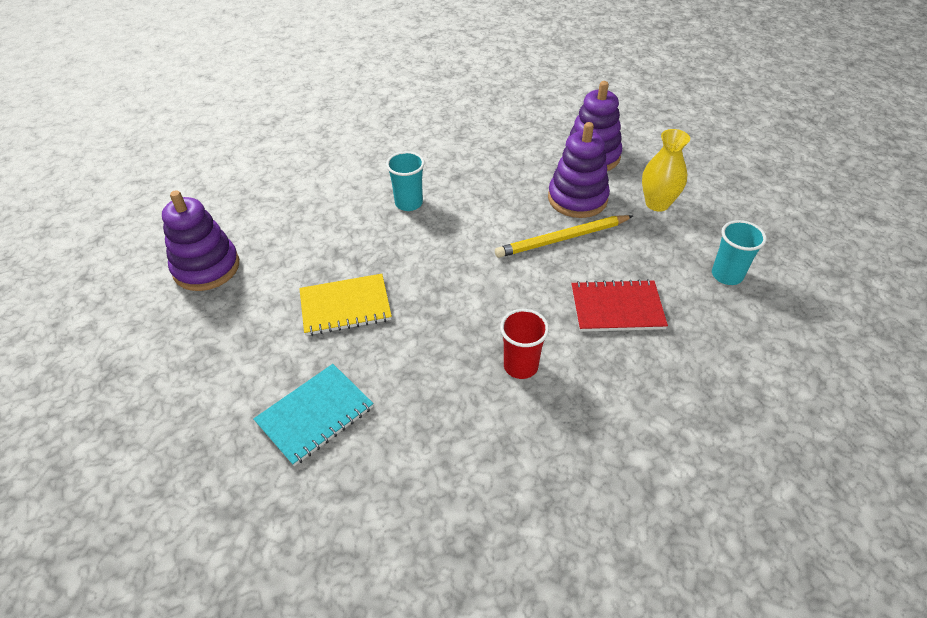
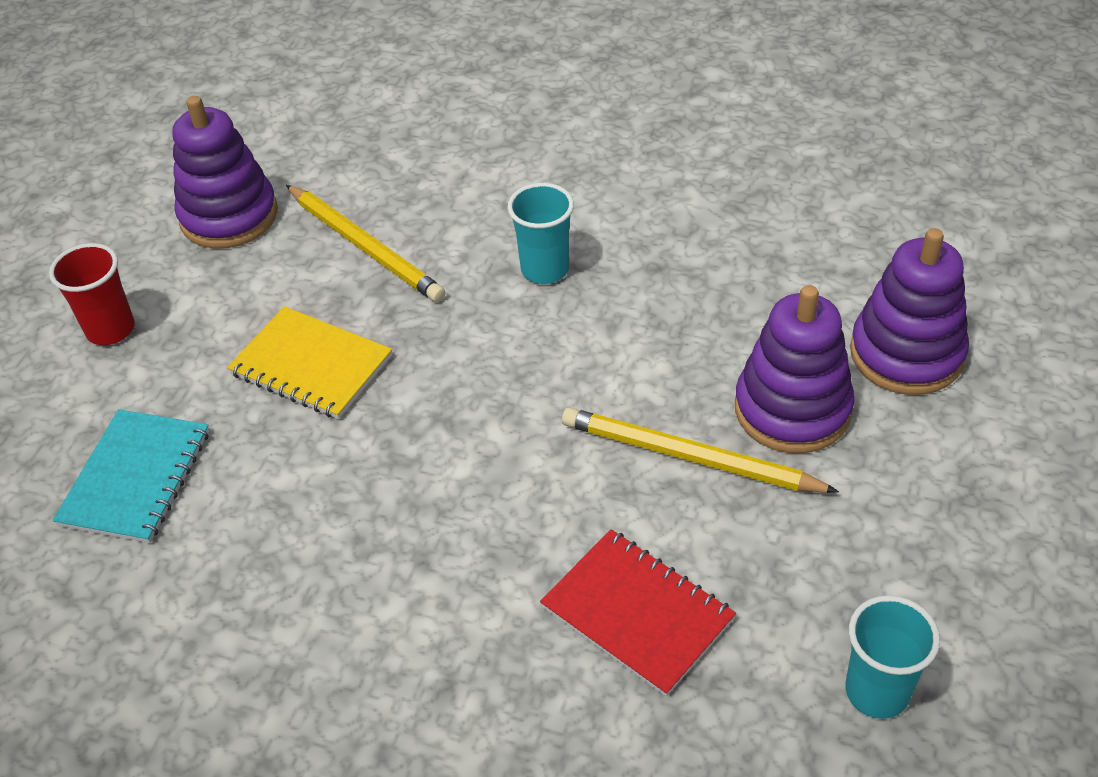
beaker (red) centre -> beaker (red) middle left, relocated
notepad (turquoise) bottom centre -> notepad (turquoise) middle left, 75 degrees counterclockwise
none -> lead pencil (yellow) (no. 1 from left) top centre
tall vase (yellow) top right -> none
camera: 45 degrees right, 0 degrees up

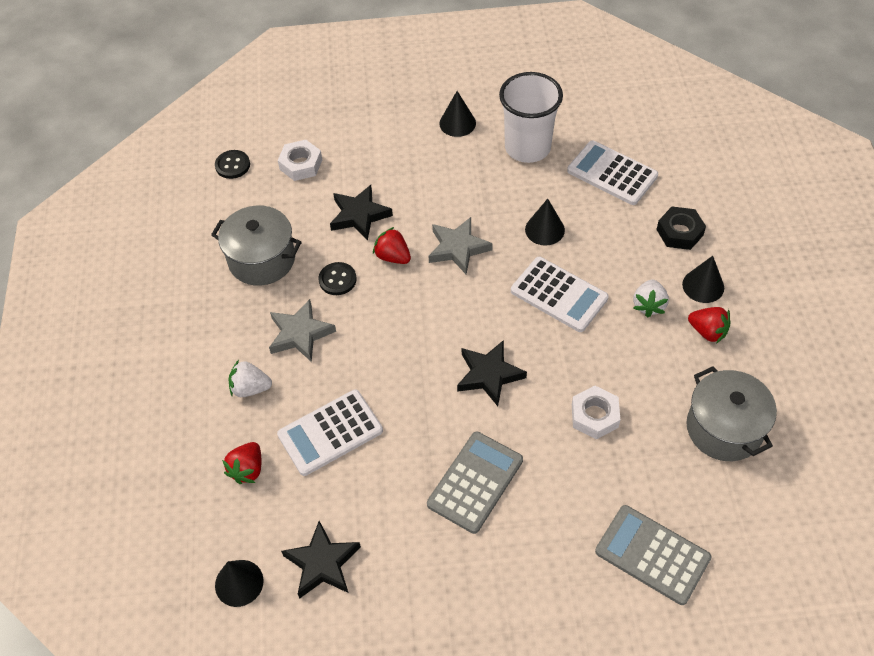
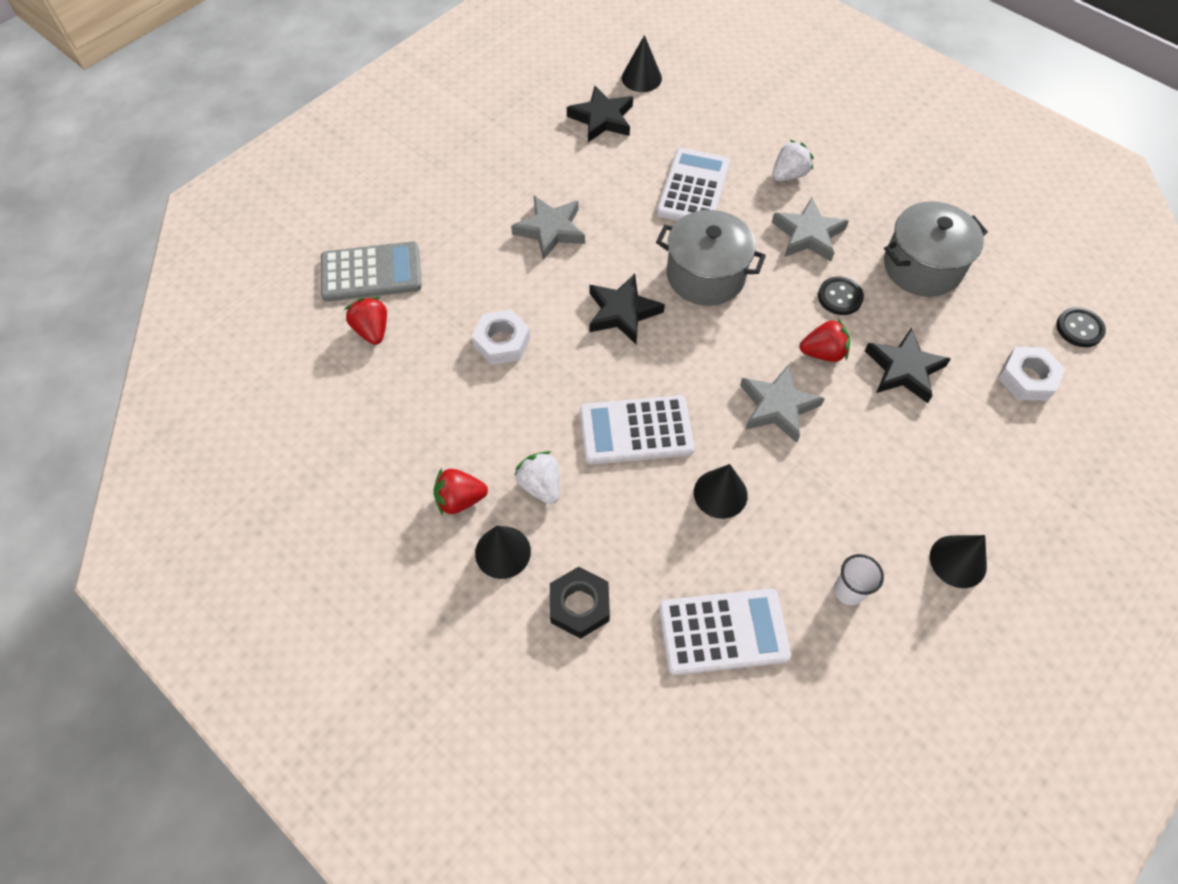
berry (red) (no. 1 from left) bottom left -> berry (red) (no. 1 from left) middle left, relocated
pocket calculator (gray) (no. 1 from left) bottom centre -> five-pointed star (gray) (no. 1 from left) top centre
pot (gray) (no. 2 from left in the first image) middle right -> pot (gray) (no. 1 from left) top centre, relocated
beaker (pure white) top centre -> beaker (pure white) middle right, x0.44
camera: 135 degrees right, 5 degrees up

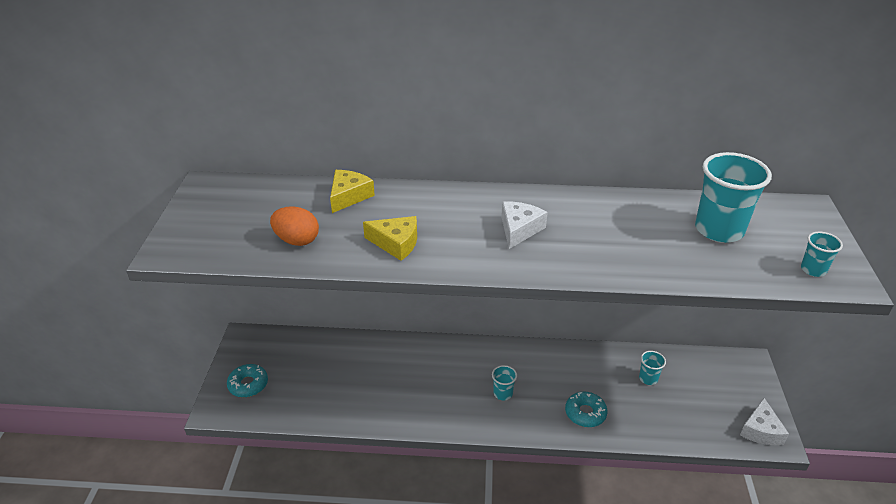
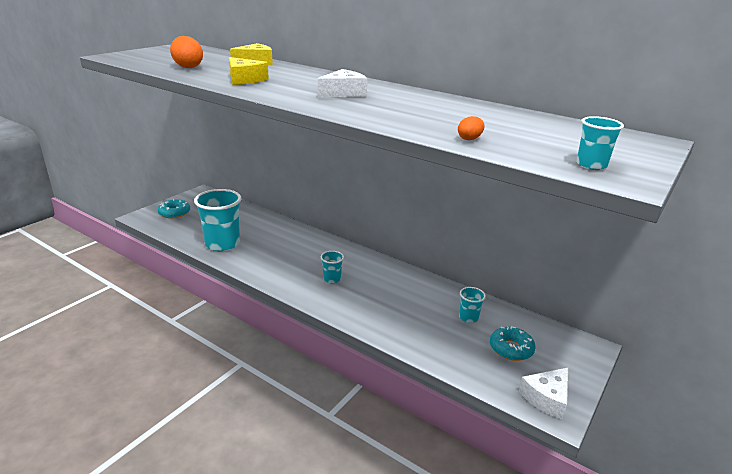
beaker (turquoise) (no. 3 from left in the first image) middle right -> beaker (turquoise) (no. 1 from left) middle left, relocated
none -> egg (orange-coloured) (no. 2 from left) top centre
donut (turquoise) (no. 2 from left) bottom centre -> donut (turquoise) (no. 2 from left) bottom right, relocated
camera: 30 degrees right, 10 degrees down

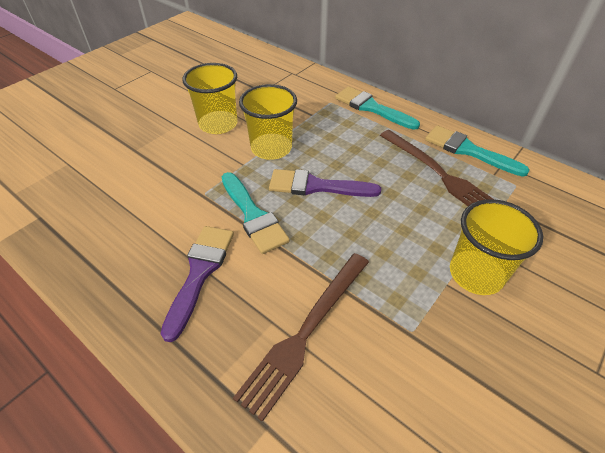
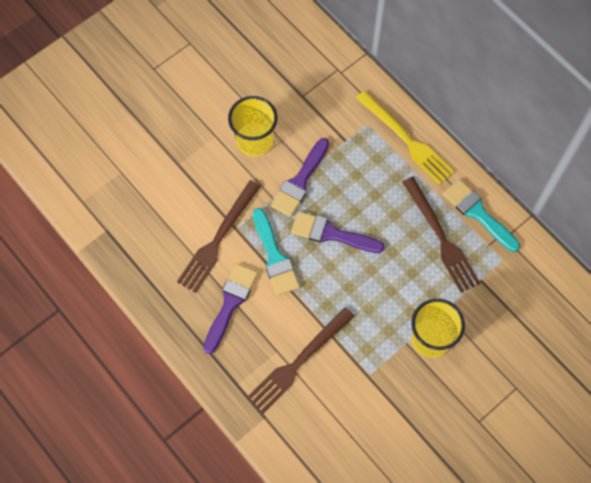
none -> fork (russet) (no. 1 from left) centre
beaker (yellow) (no. 2 from left) top centre -> paintbrush (royal purple) (no. 2 from left) centre
paintbrush (turquoise) (no. 2 from left) top centre -> fork (yellow) top right
camera: 10 degrees right, 20 degrees up

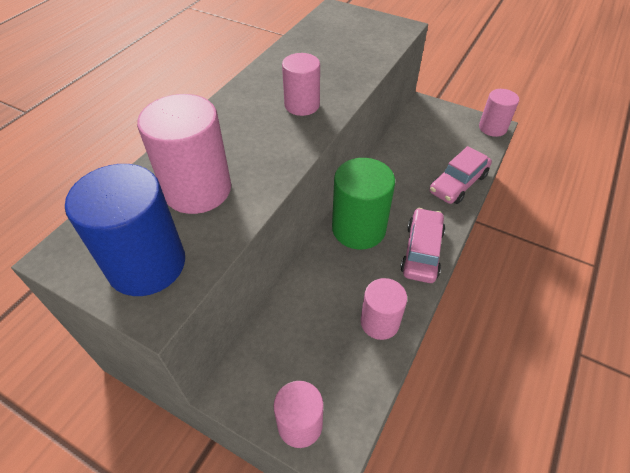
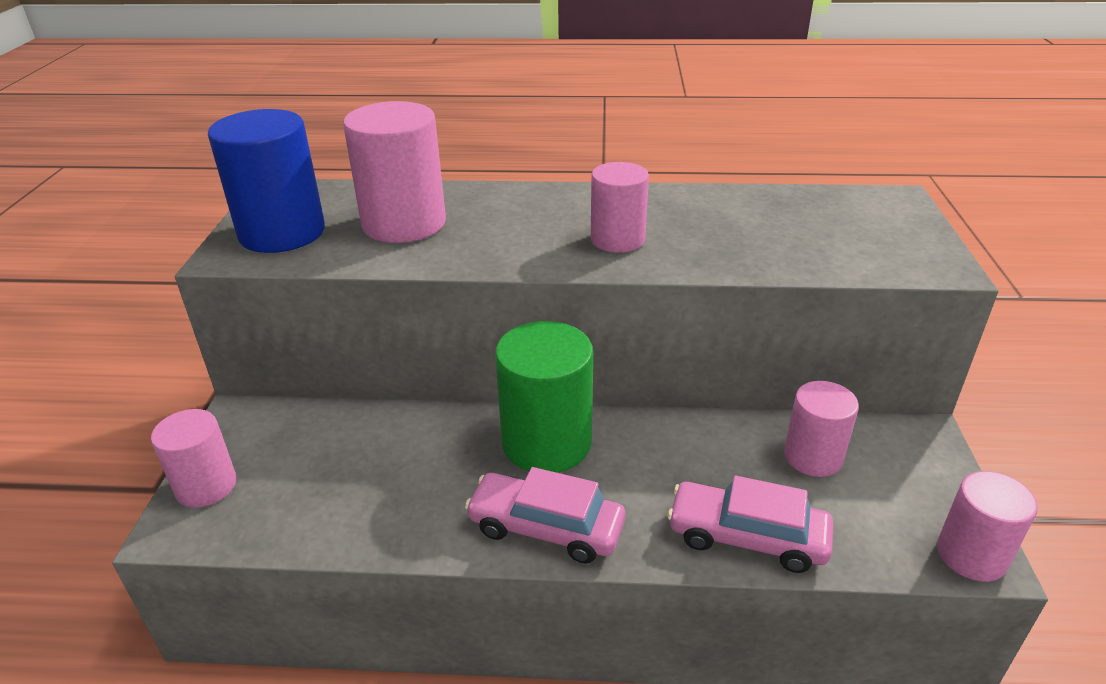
automobile (pink) (no. 1 from left) middle right -> automobile (pink) (no. 1 from left) bottom centre, 150 degrees counterclockwise
solid cylinder (pink) (no. 4 from left) centre -> solid cylinder (pink) (no. 4 from left) middle right, relocated
camera: 65 degrees right, 15 degrees down

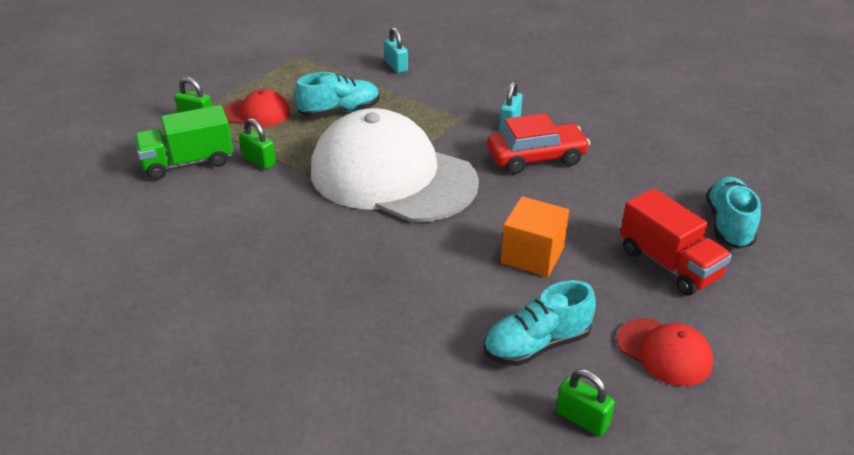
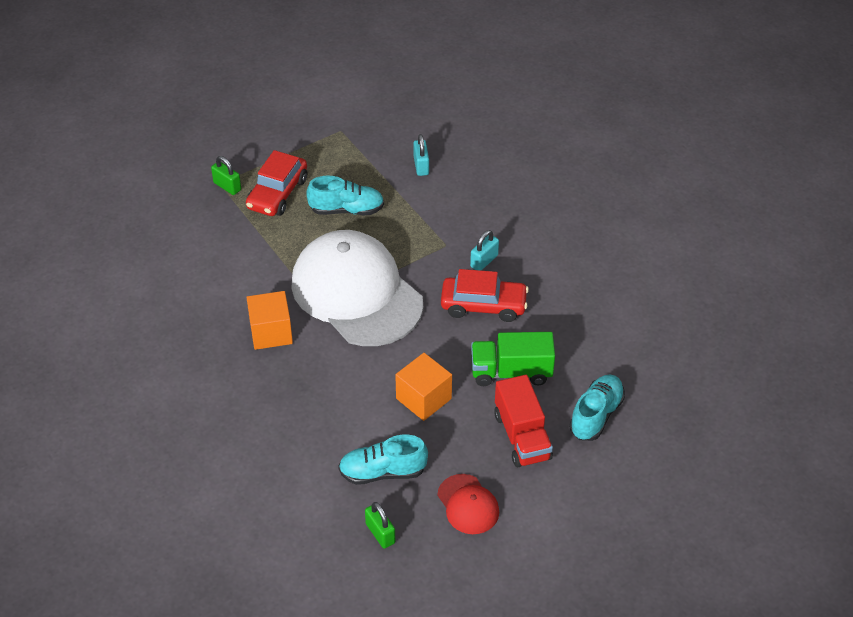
baseball cap (red) (no. 1 from left) top left -> automobile (red) (no. 1 from left) top left
none -> block (orange-coloured) (no. 1 from left) middle left
truck (green) top left -> truck (green) centre, relocated
padlock (green) (no. 2 from left) top left -> none
camera: 20 degrees right, 10 degrees up

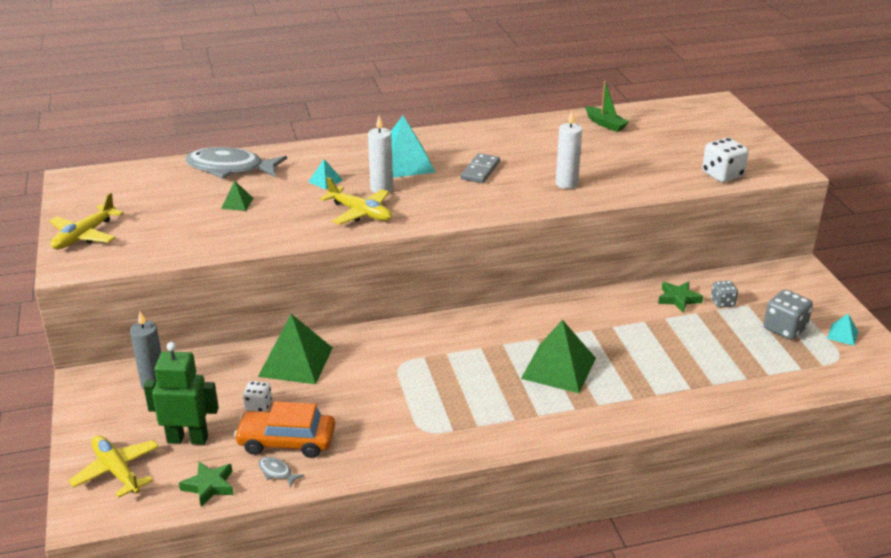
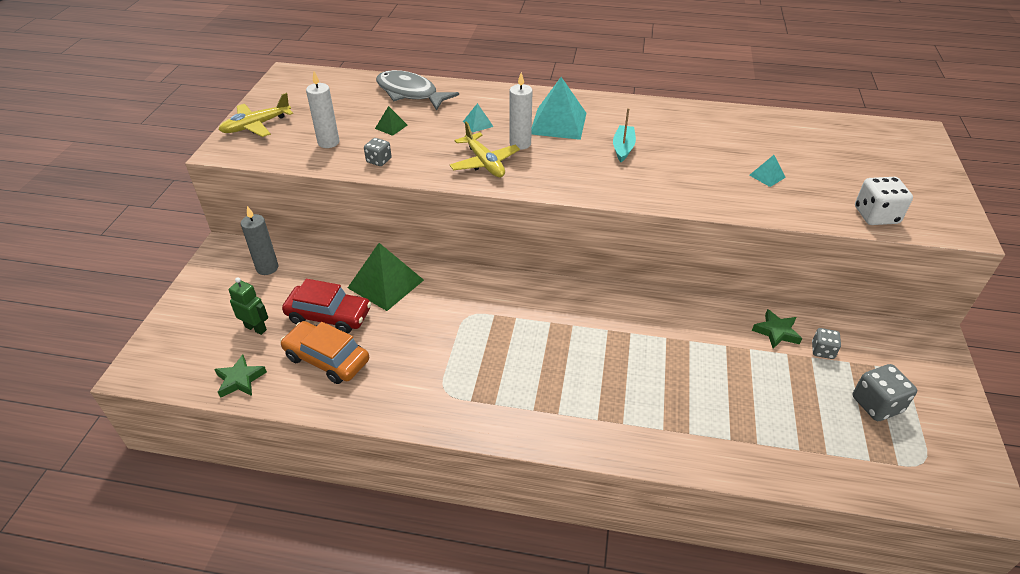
robot figure (green) bottom left -> robot figure (green) middle left, x0.64
game die (pure white) (no. 1 from left) bottom left -> automobile (red) middle left
candle (pure white) (no. 2 from left in the first image) top centre -> candle (pure white) (no. 1 from left) top left, relocated
none -> game die (gray) (no. 1 from left) top centre
domino piece (gray) top centre -> sailboat (turquoise) top centre
pyramid shape (turquoise) (no. 3 from left) middle right -> pyramid shape (turquoise) (no. 3 from left) top right, relocated
toy plane (yellow) (no. 2 from left) bottom left -> none
toy fish (gray) (no. 2 from left) bottom left -> none
pyramid shape (green) (no. 3 from left) centre -> none
sailboat (green) top right -> none
camera: 25 degrees right, 10 degrees up

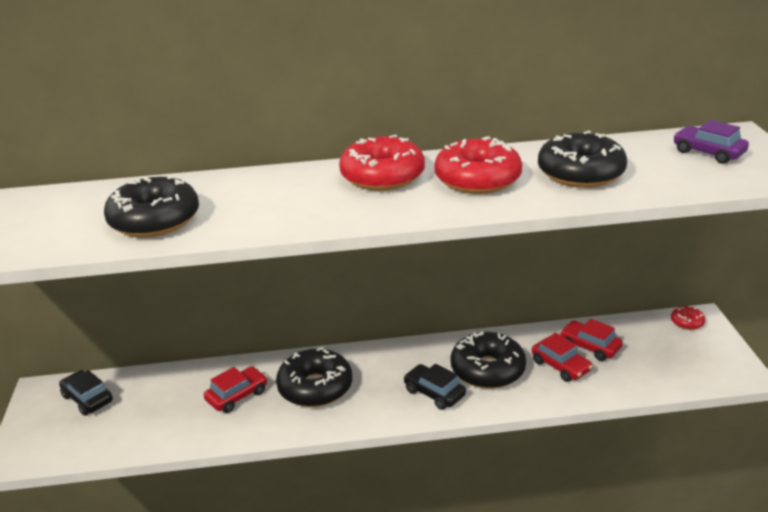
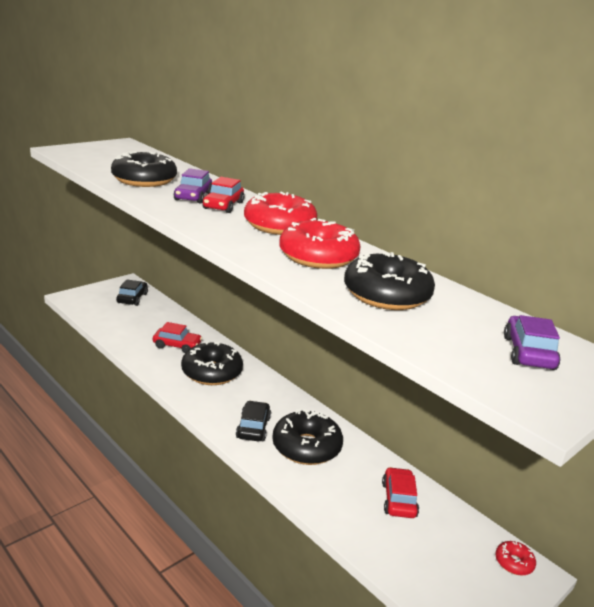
none -> automobile (royal purple) (no. 1 from left) top left
automobile (red) (no. 2 from left) bottom right -> automobile (red) (no. 2 from left) top centre, relocated
camera: 50 degrees right, 5 degrees down

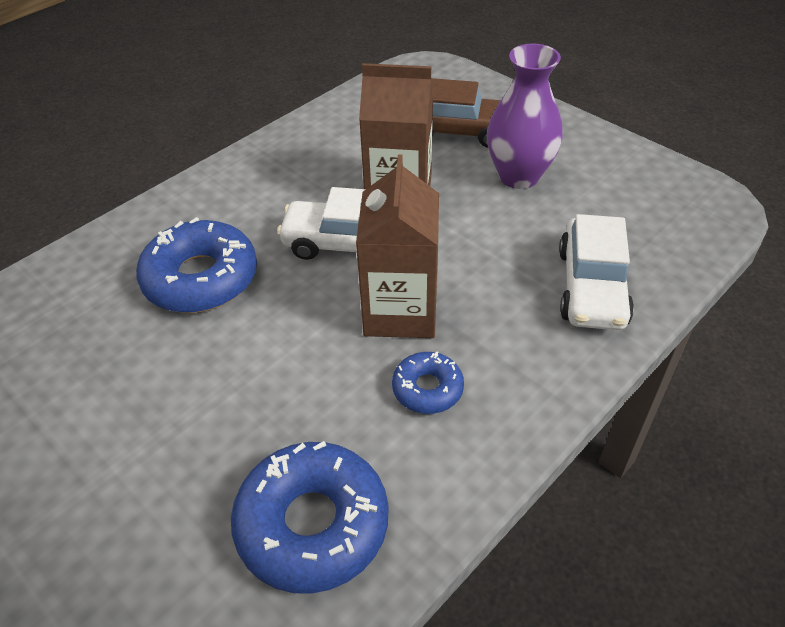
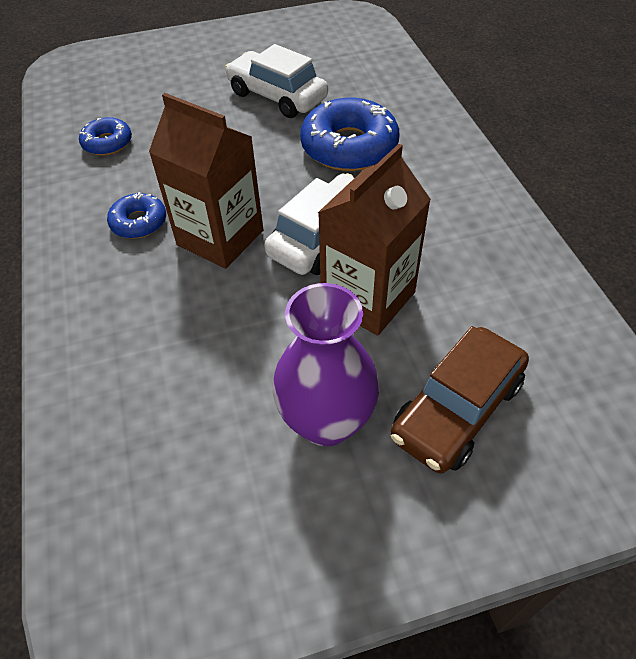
donut (cobalt) (no. 2 from left in the first image) bottom centre -> donut (cobalt) (no. 1 from left) top left, x0.53
automobile (pure white) (no. 2 from left in the first image) middle right -> automobile (pure white) (no. 1 from left) top centre, relocated
camera: 120 degrees right, 5 degrees up

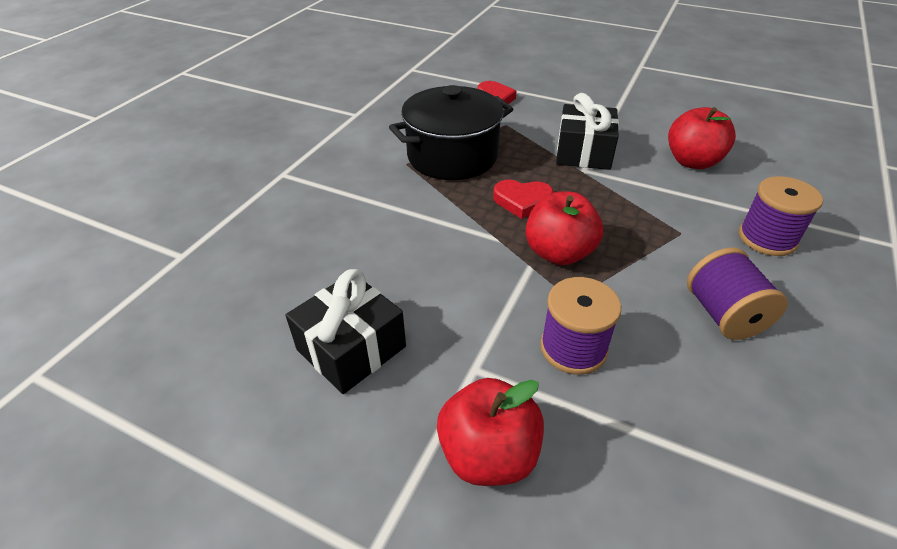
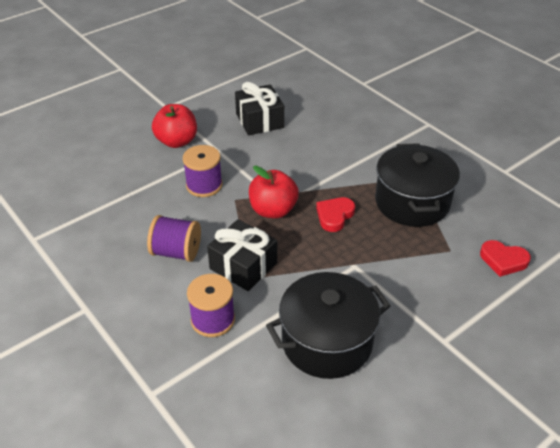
present (black) (no. 2 from left in the first image) top centre -> present (black) (no. 1 from left) centre, relocated
apple (red) (no. 3 from left) top right -> pot (black) (no. 1 from left) bottom centre
camera: 115 degrees right, 0 degrees up

